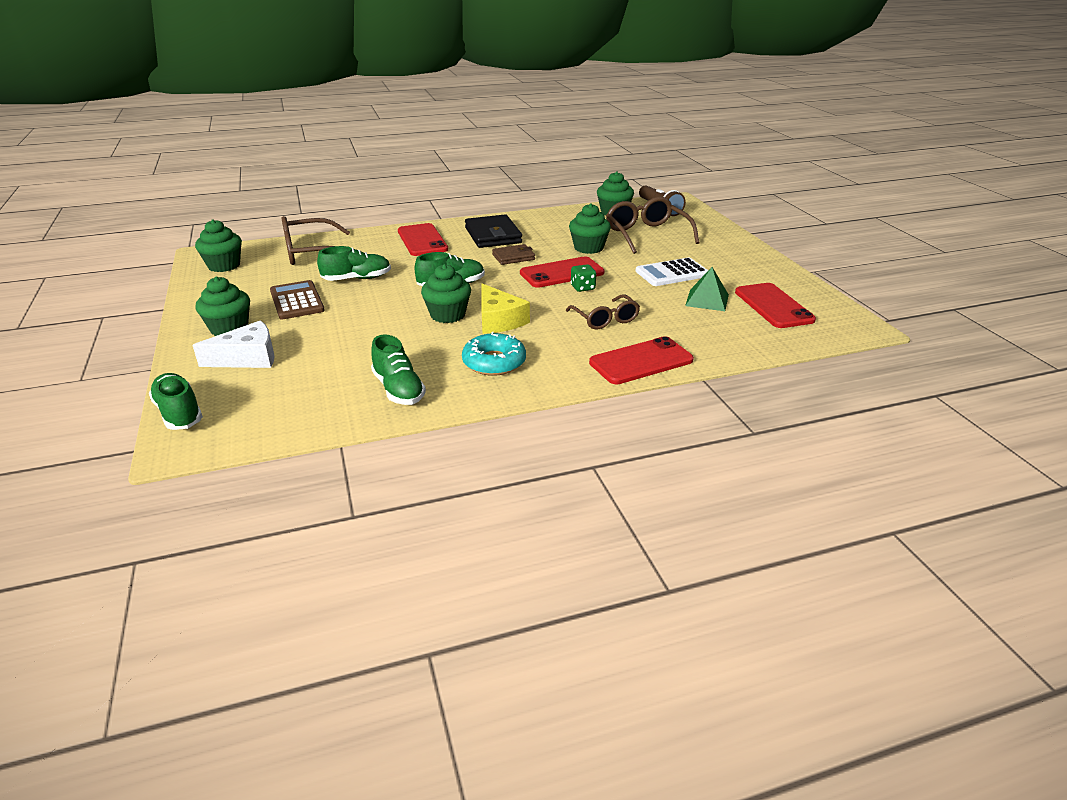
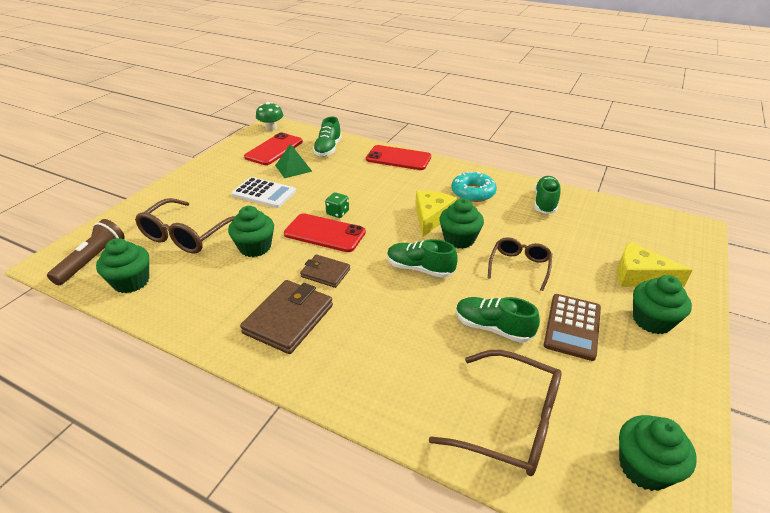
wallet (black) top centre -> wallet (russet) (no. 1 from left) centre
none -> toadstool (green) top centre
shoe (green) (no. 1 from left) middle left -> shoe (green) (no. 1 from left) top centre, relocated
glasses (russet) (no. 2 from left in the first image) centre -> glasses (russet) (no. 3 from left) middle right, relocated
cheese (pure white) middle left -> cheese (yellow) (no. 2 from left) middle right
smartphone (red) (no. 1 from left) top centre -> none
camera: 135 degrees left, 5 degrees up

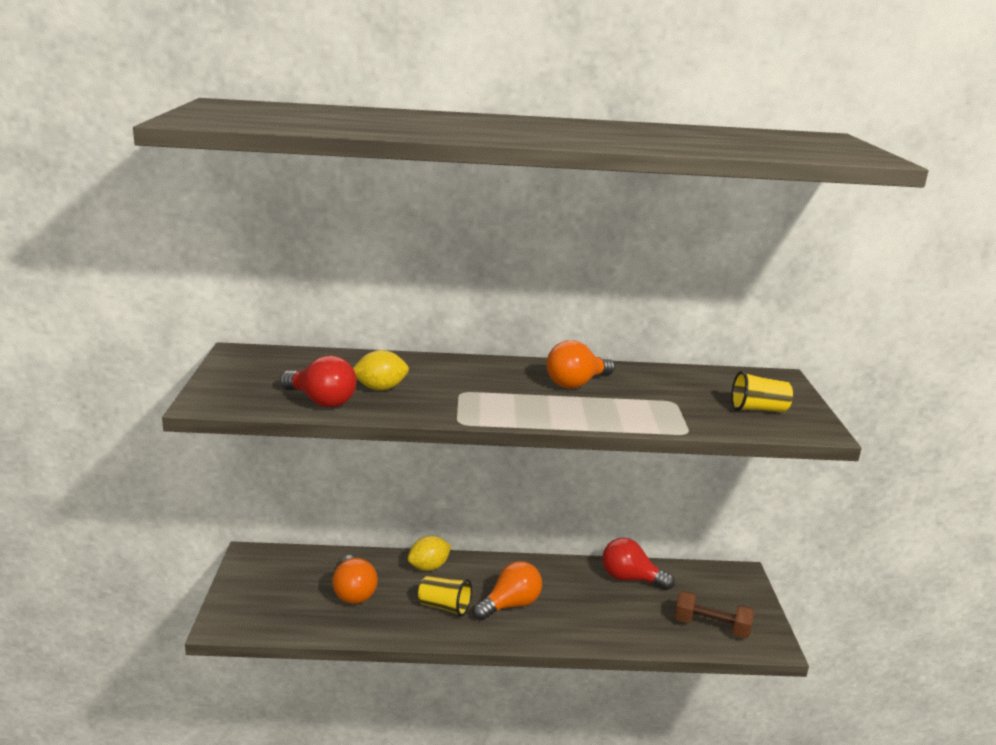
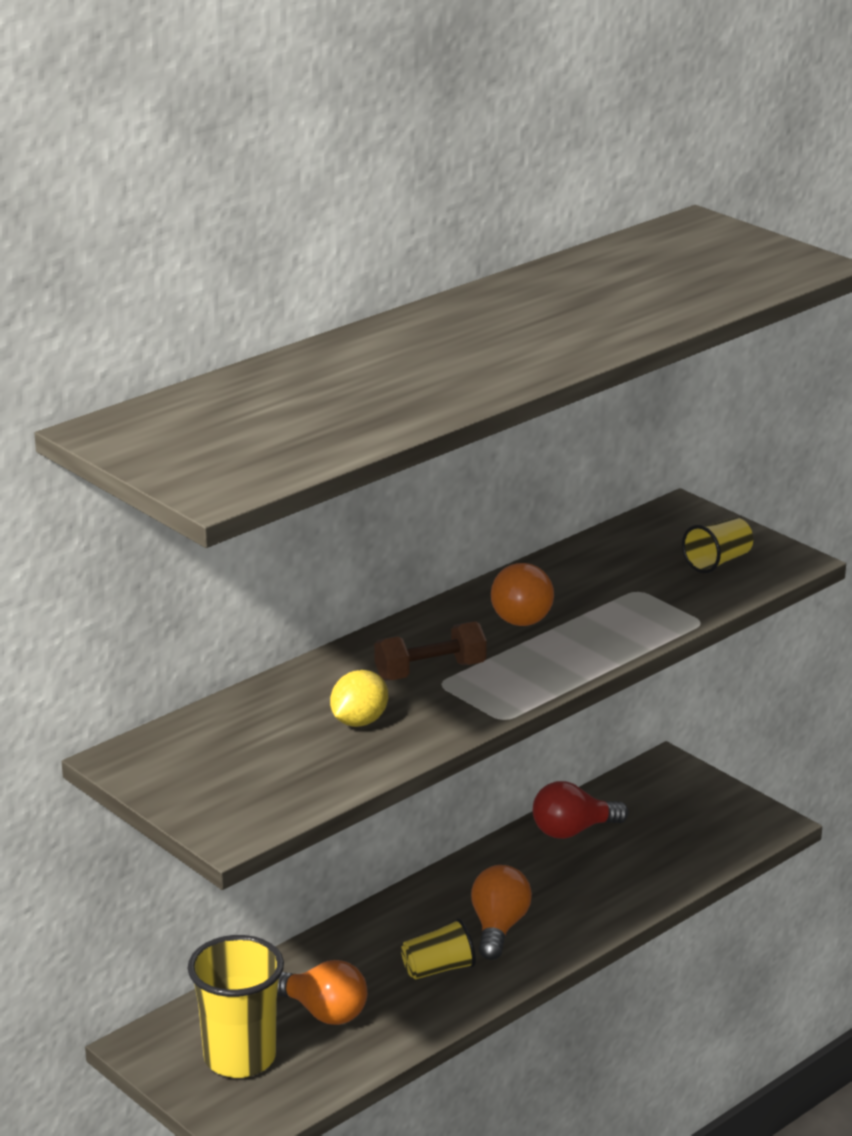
none -> beaker (yellow) (no. 1 from left) bottom left
hand weight (russet) bottom right -> hand weight (russet) centre, relocated
light bulb (red) (no. 1 from left) middle left -> none
toy lemon (yellow) (no. 2 from left) bottom centre -> none
camera: 40 degrees left, 5 degrees up

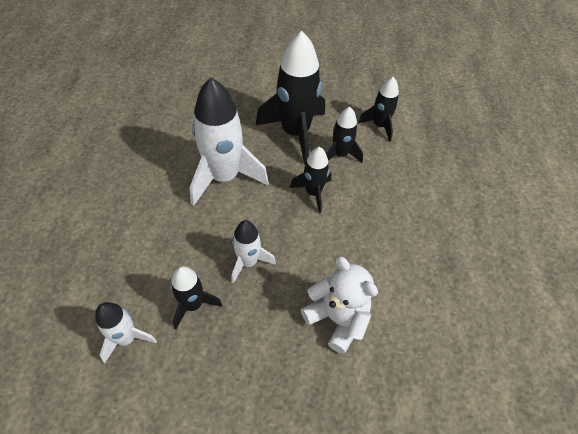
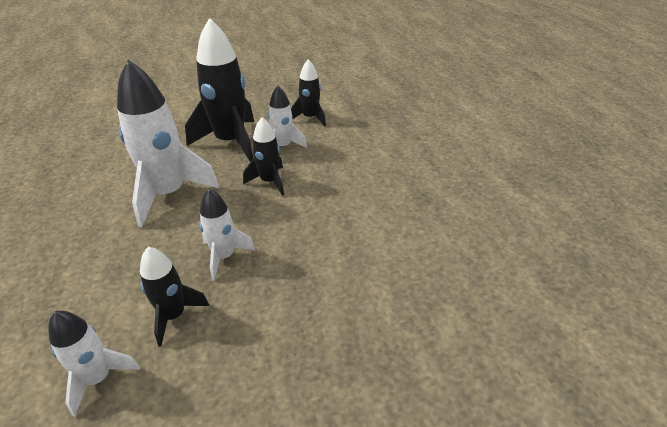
toy rocket (black) (no. 4 from left) top centre -> toy rocket (pure white) (no. 4 from left) top centre
teddy bear (pure white) bottom centre -> none
camera: 20 degrees left, 15 degrees down

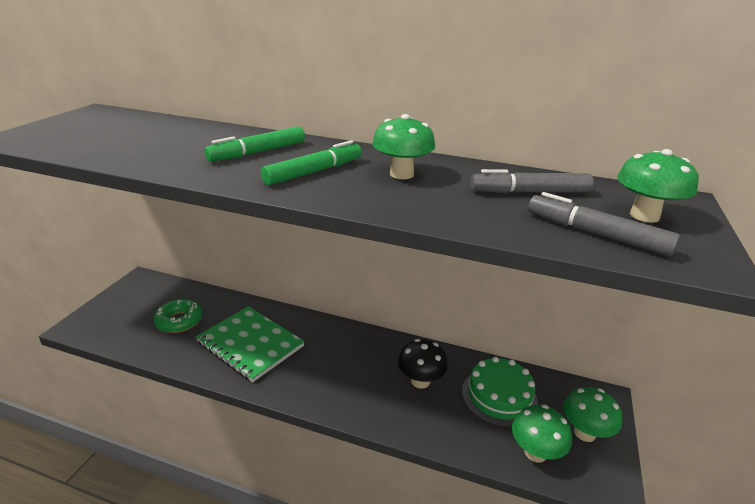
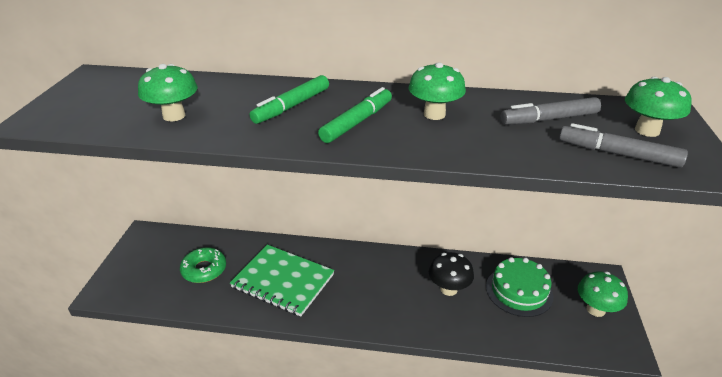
toadstool (green) (no. 2 from left in the first image) bottom right -> toadstool (green) (no. 1 from left) top left, relocated
camera: 10 degrees left, 5 degrees up

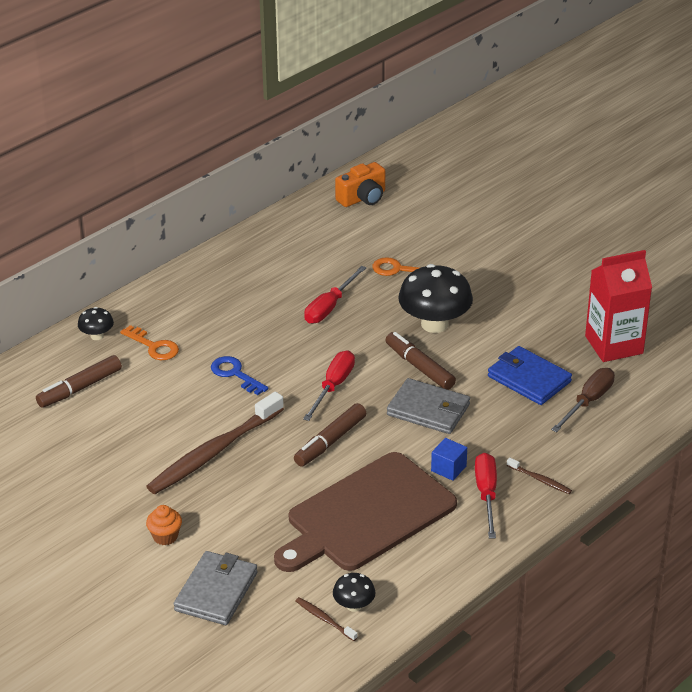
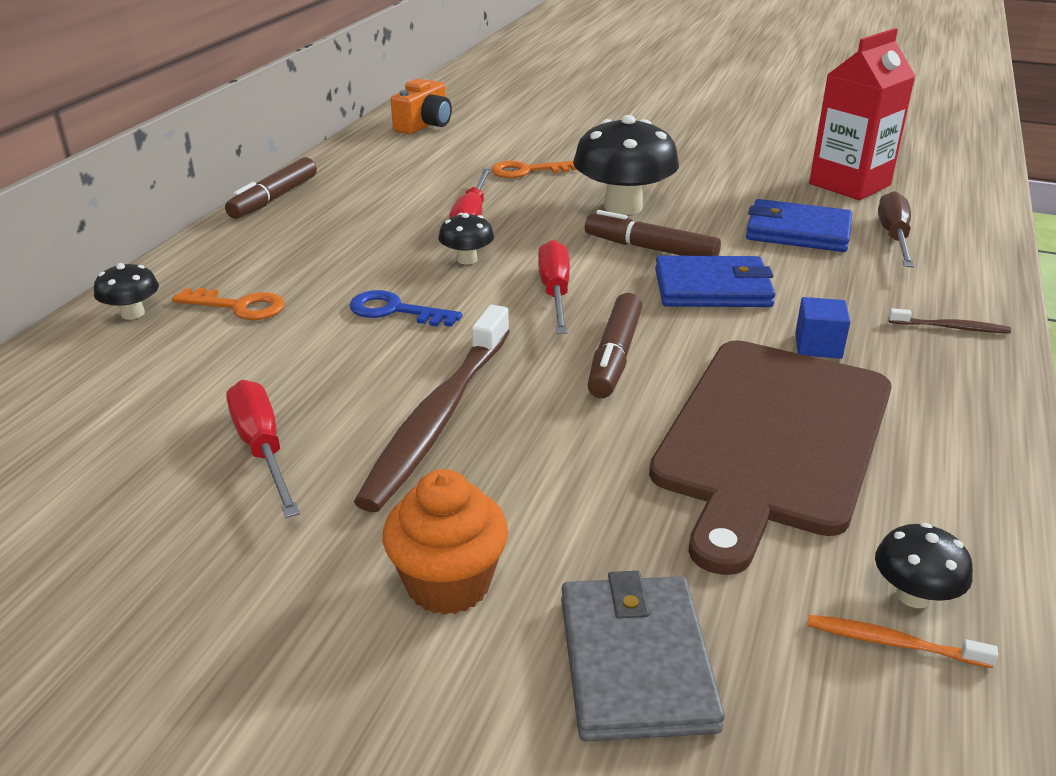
felt pen (russet) (no. 1 from left) middle left -> felt pen (russet) (no. 1 from left) top left, relocated
hand screwdriver (red) (no. 3 from left in the first image) bottom right -> hand screwdriver (red) (no. 1 from left) middle left, relocated
fairy cake (orange-coloured) bottom left -> fairy cake (orange-coloured) bottom centre, x1.55
none -> toadstool (black) (no. 2 from left) top centre
wallet (gray) (no. 2 from left) centre -> wallet (cobalt) (no. 1 from left) middle right
dental brush (russet) (no. 2 from left) bottom centre -> dental brush (orange-coloured) bottom right
camera: 25 degrees left, 5 degrees down

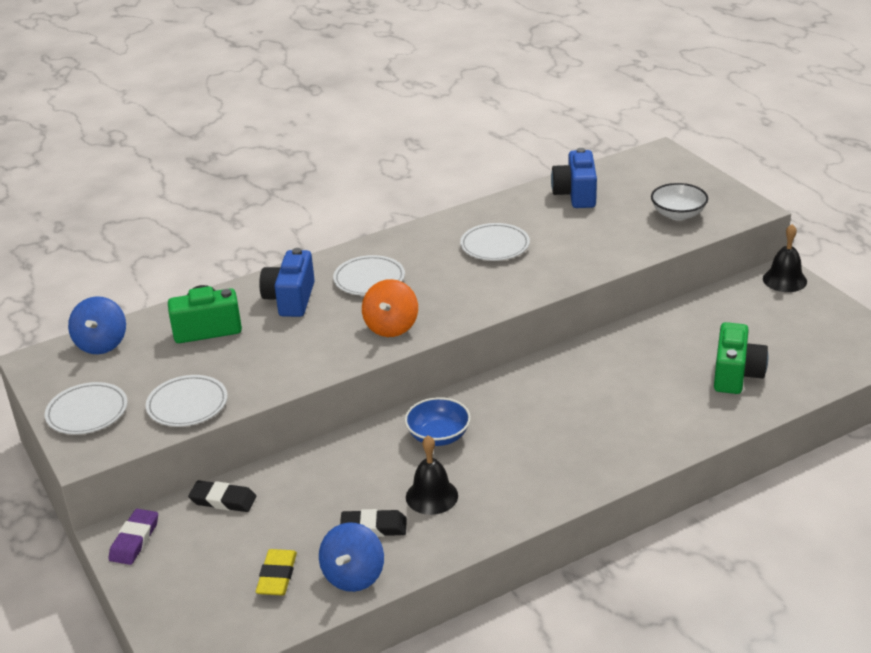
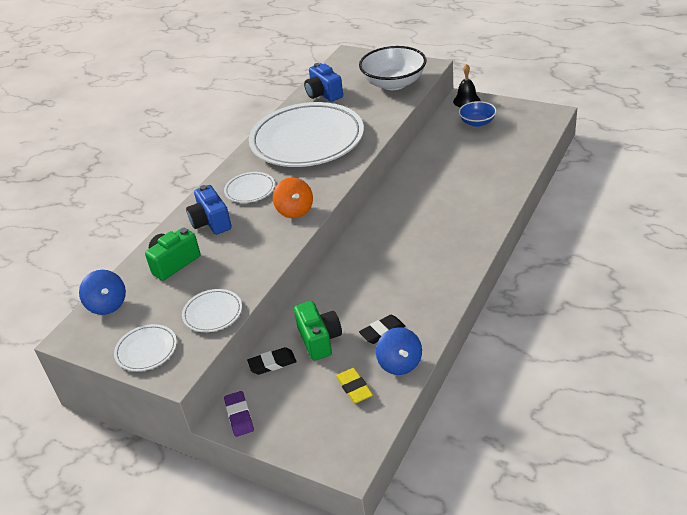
dinner plate (pure white) (no. 4 from left) centre -> dinner plate (pure white) (no. 4 from left) top centre, x2.41
photo camera (green) (no. 2 from left) middle right -> photo camera (green) (no. 2 from left) centre, relocated
serving bowl (pure white) top right -> serving bowl (pure white) top centre, x1.81
serving bowl (cobalt) centre -> serving bowl (cobalt) top right, relocated
school bell (black) (no. 1 from left) bottom centre -> none
camera: 30 degrees left, 5 degrees up

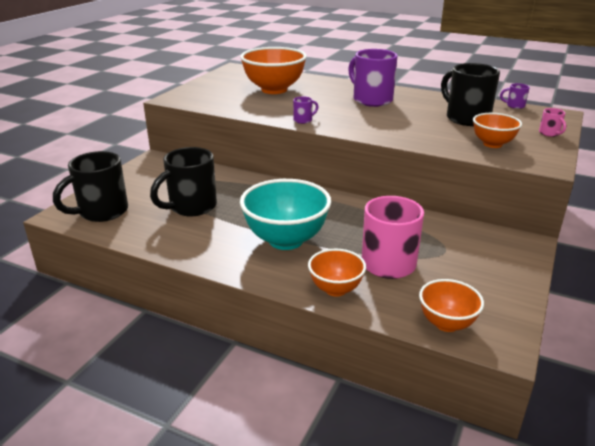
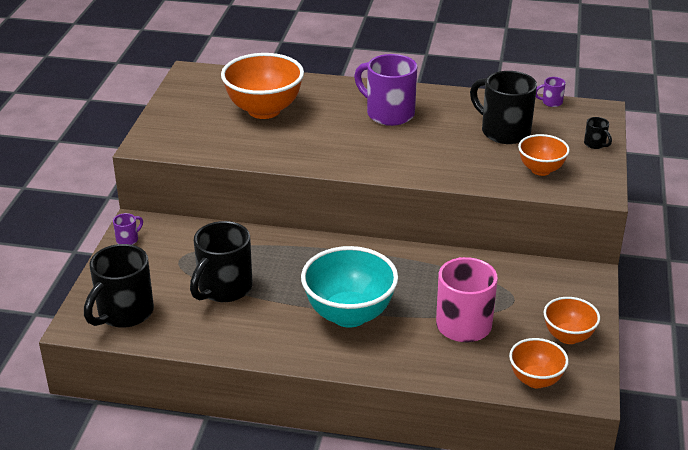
mug (royal purple) (no. 1 from left) top centre -> mug (royal purple) (no. 1 from left) middle left, relocated
serving bowl (orange-coloured) (no. 2 from left in the first image) centre -> serving bowl (orange-coloured) (no. 4 from left) bottom right, relocated
mug (pink) (no. 2 from left) top right -> mug (black) (no. 4 from left) top right
camera: 15 degrees left, 5 degrees up

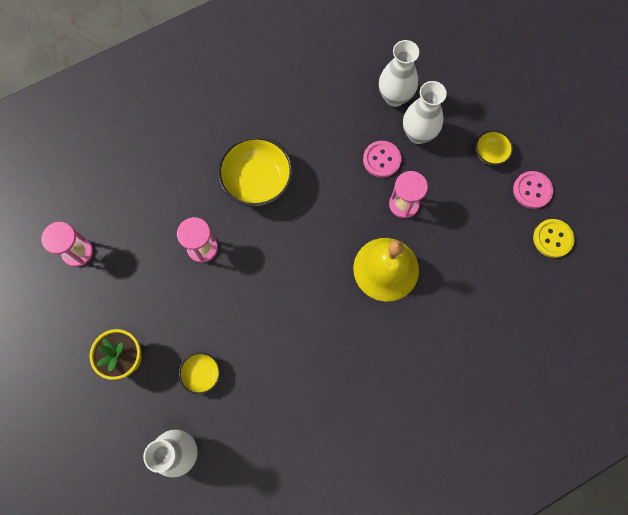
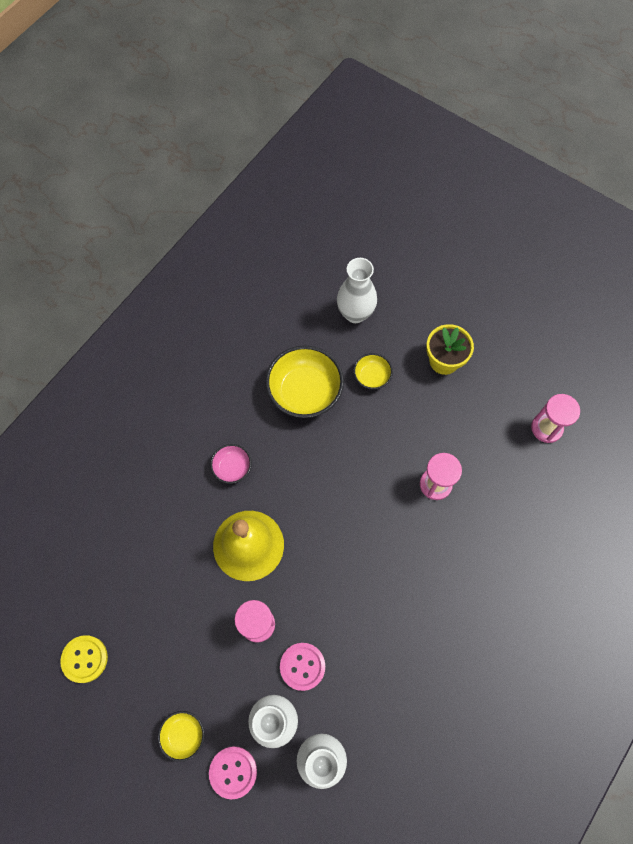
button (pink) (no. 2 from left in the first image) middle right -> button (pink) (no. 1 from left) bottom centre, relocated
none -> serving bowl (pink) centre
serving bowl (yellow) (no. 2 from left) top centre -> serving bowl (yellow) (no. 2 from left) centre, relocated
camera: 155 degrees right, 5 degrees down

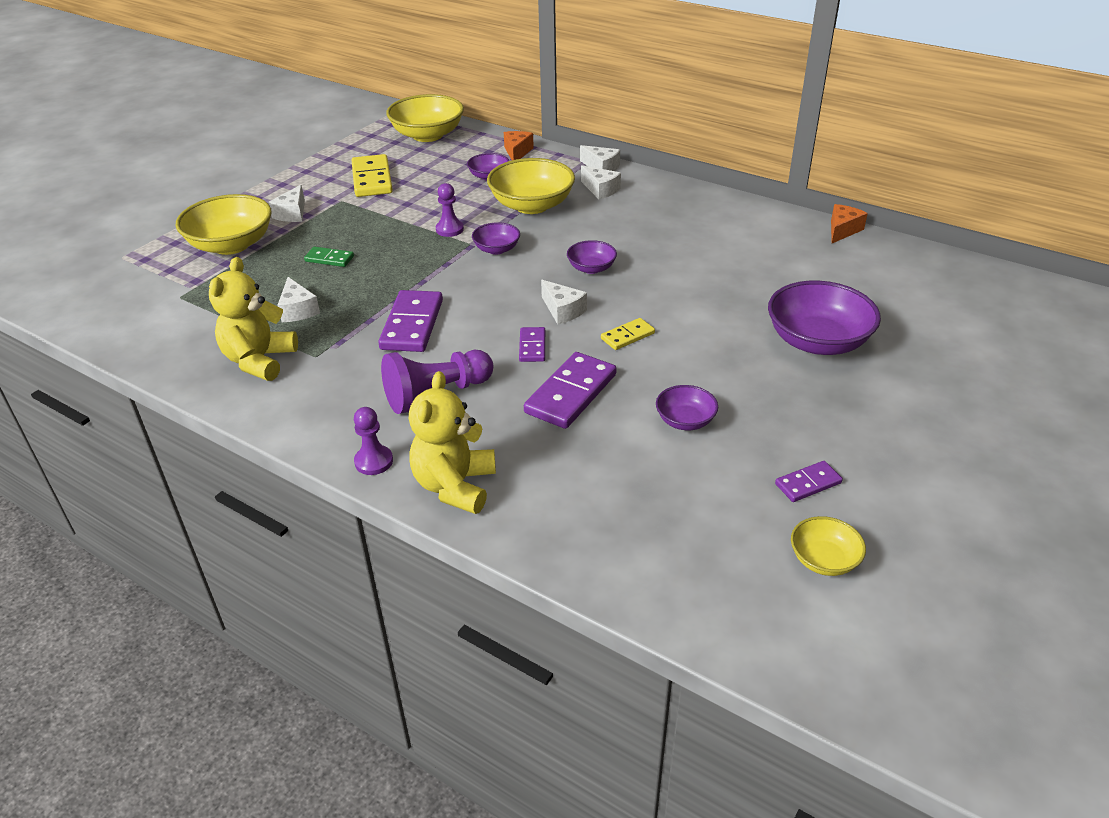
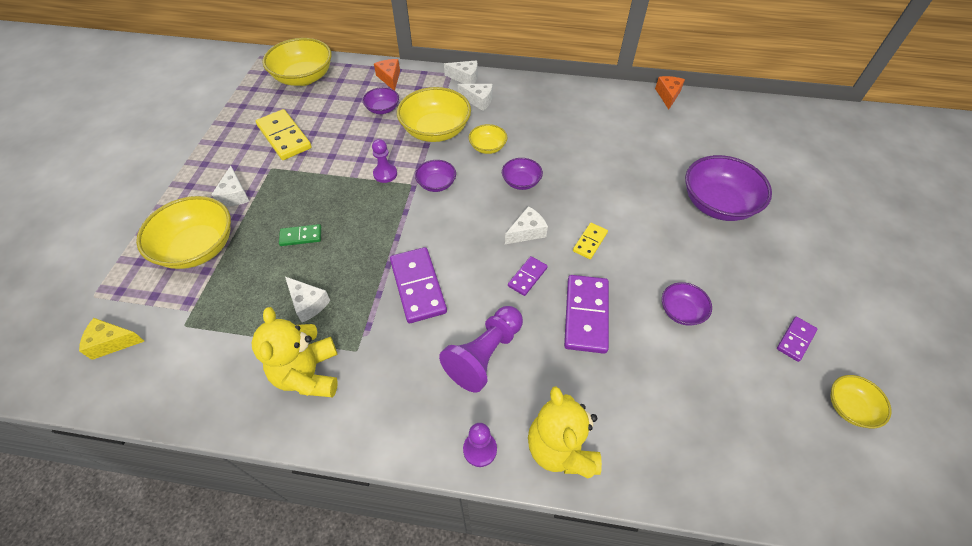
none -> cheese (yellow) middle left
none -> serving bowl (yellow) (no. 4 from left) top centre
cheese (pure white) (no. 3 from left in the first image) centre -> cheese (pure white) (no. 5 from left) centre, 60 degrees counterclockwise
domino piece (royal purple) (no. 2 from left) centre, 60 degrees clockwise
camera: 25 degrees left, 15 degrees up

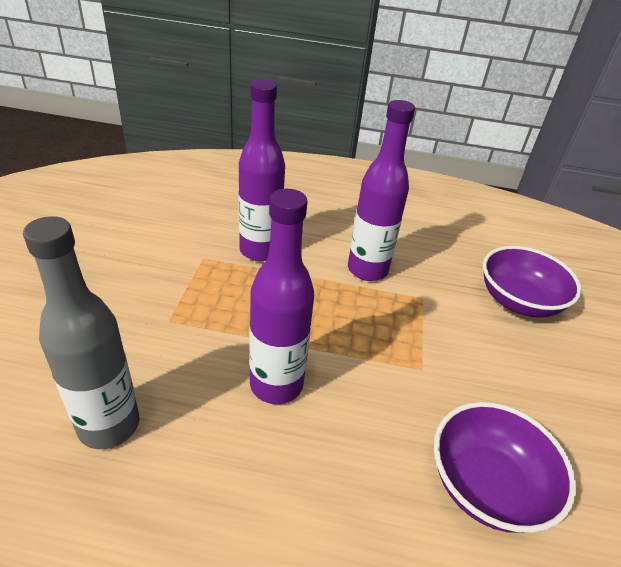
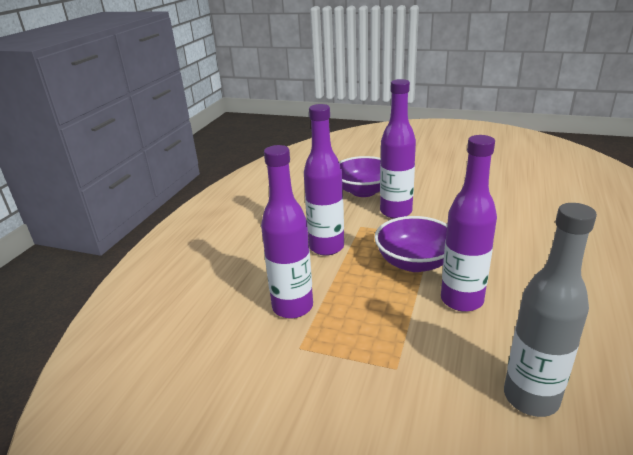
serving bowl (royal purple) (no. 1 from left in the first image) bottom right -> serving bowl (royal purple) (no. 2 from left) centre, relocated
none -> drink bottle (royal purple) (no. 3 from left) top centre
camera: 75 degrees left, 10 degrees down

